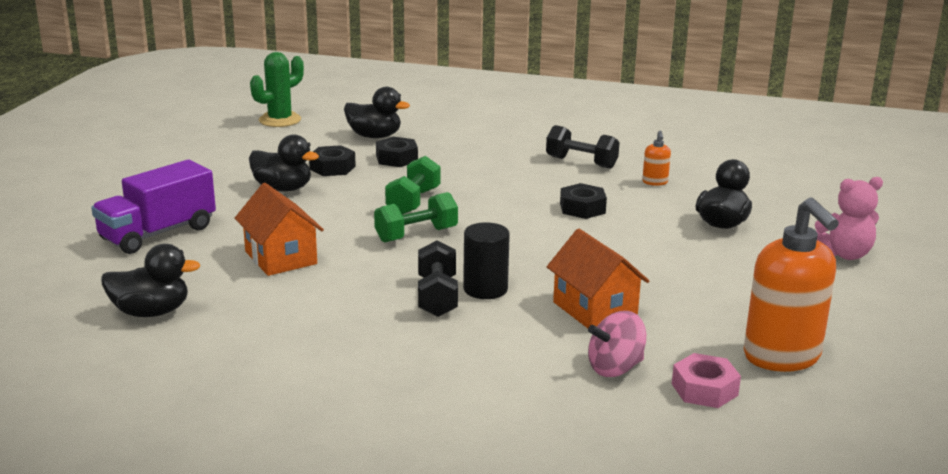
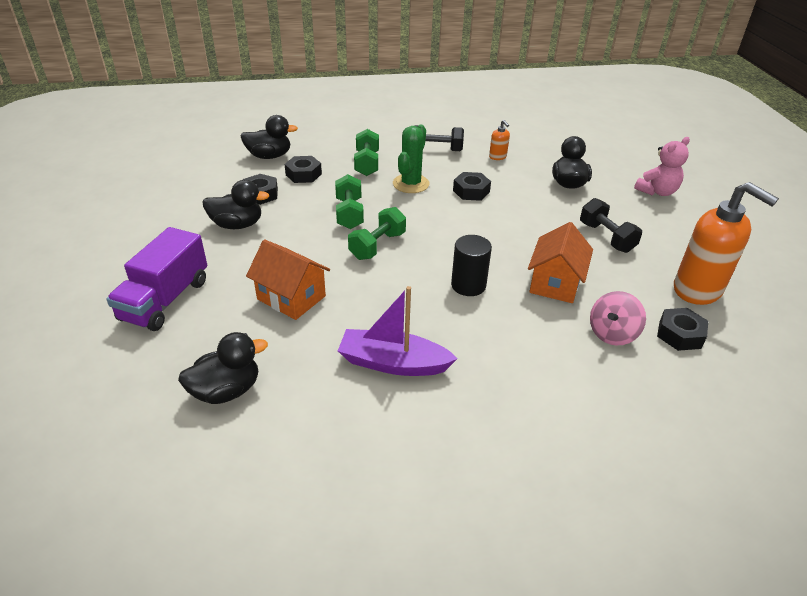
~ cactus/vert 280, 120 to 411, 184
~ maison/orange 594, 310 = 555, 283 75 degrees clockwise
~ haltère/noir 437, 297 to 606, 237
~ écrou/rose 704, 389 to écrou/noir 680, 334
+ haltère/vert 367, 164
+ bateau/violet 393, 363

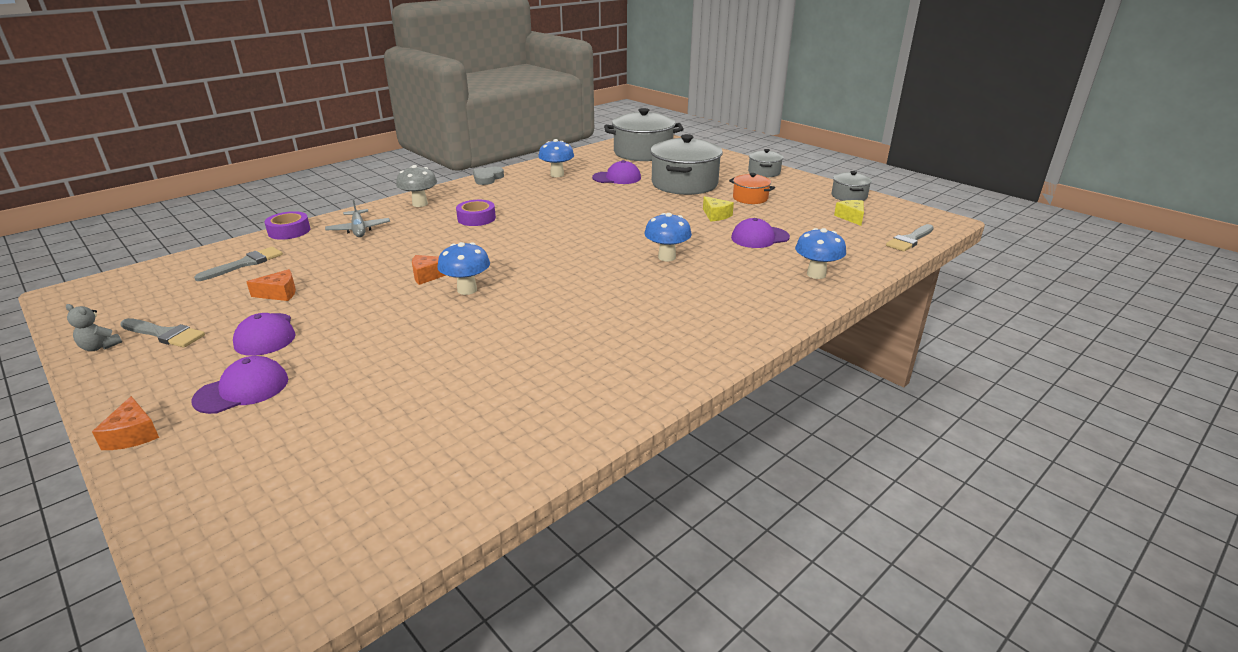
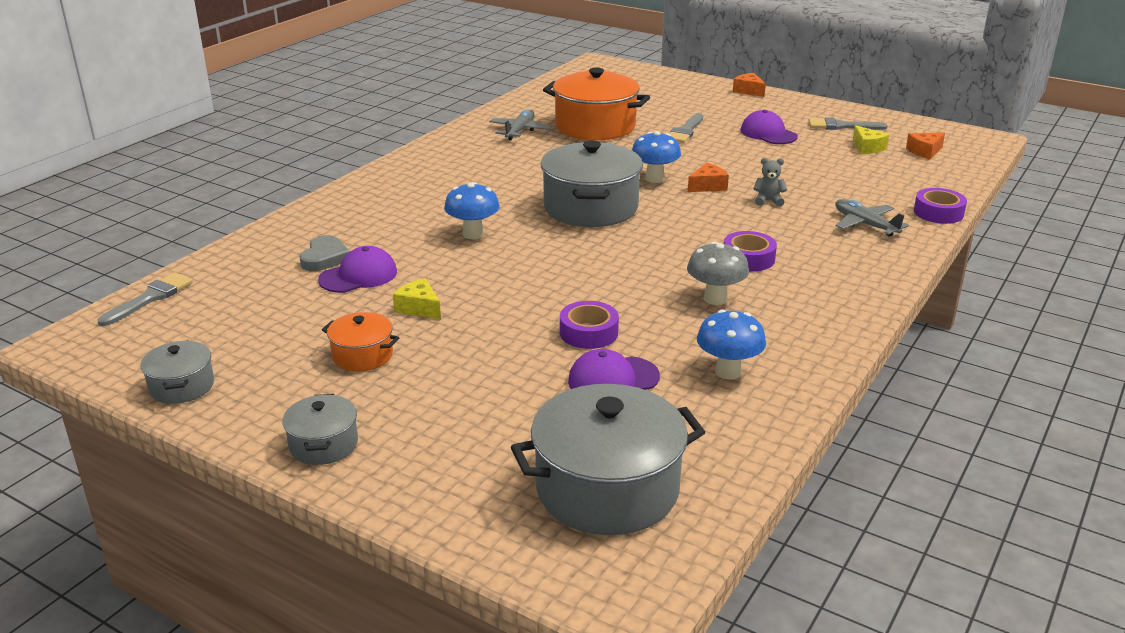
~ marmite/gris 684, 184 to 591, 208
~ champignon/gris 420, 204 to 715, 299
~ cœur/gris 487, 178 to 325, 258
~ fromage/jaune 851, 217 to 867, 148
- champignon/bleu 816, 274
~ pinceau/gris 245, 263 to 685, 131
~ fromage/orange 279, 293 to 924, 151
~ ours en peluche/gris 100, 347 to 768, 201
- casquette/violet 242, 390
+ marmite/orange 595, 126
+ avion/gris 520, 131
+ ruban adhésif/violet 588, 332

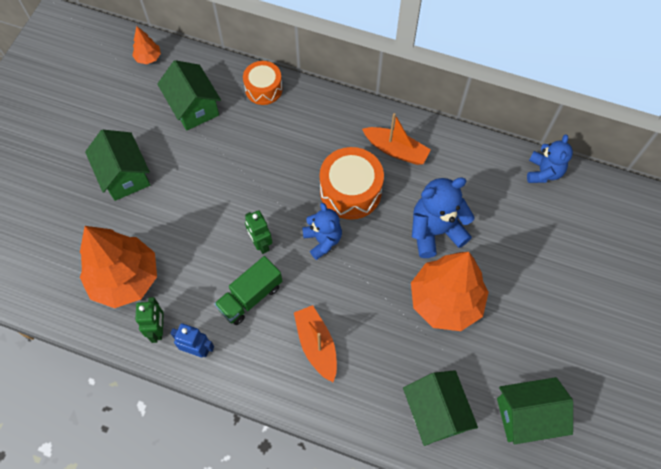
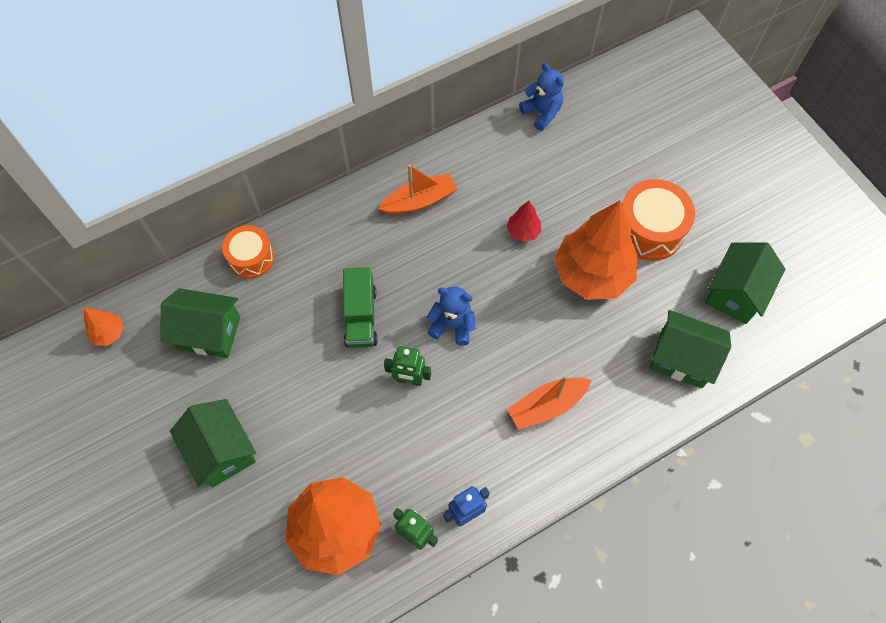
~ maison/vert 124, 175 = 221, 451 45 degrees clockwise
~ tambour/orange 350, 191 to 649, 230
~ ours en peluche/bleu 435, 231 to arbre/rouge 523, 231
~ camion/vert 250, 297 to 361, 317
~ bateau/orange 316, 345 = 547, 406 45 degrees counterclockwise

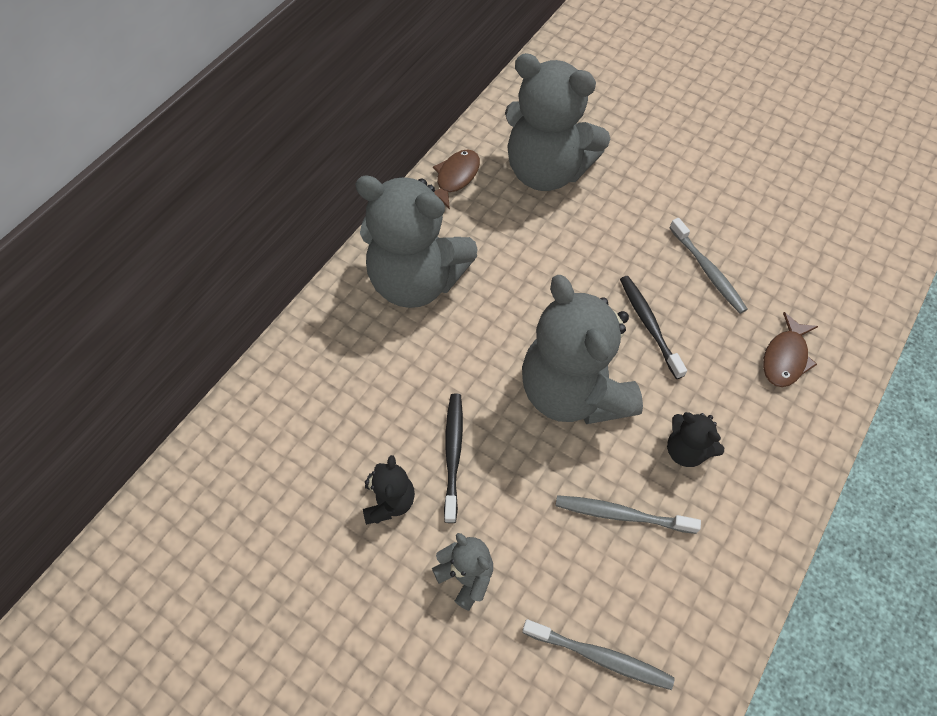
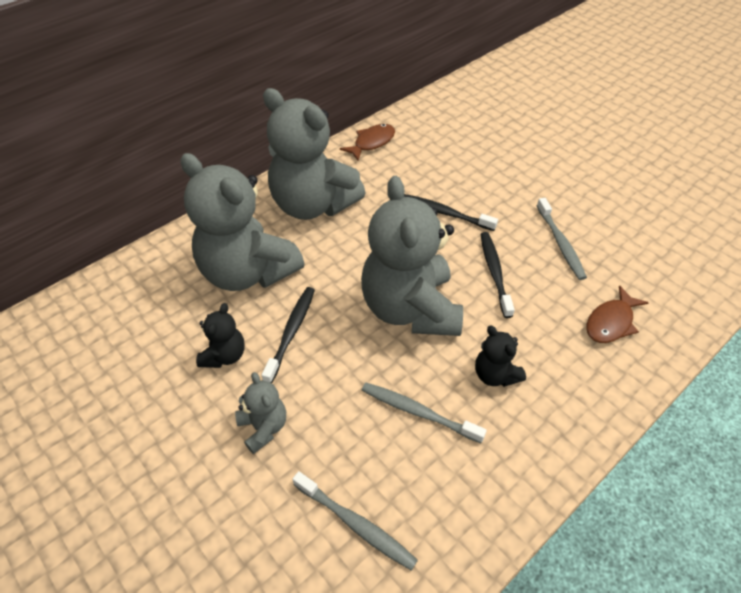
~ ours en peluche/gris 546, 171 to 248, 272
+ brosse à dents/noir 445, 213

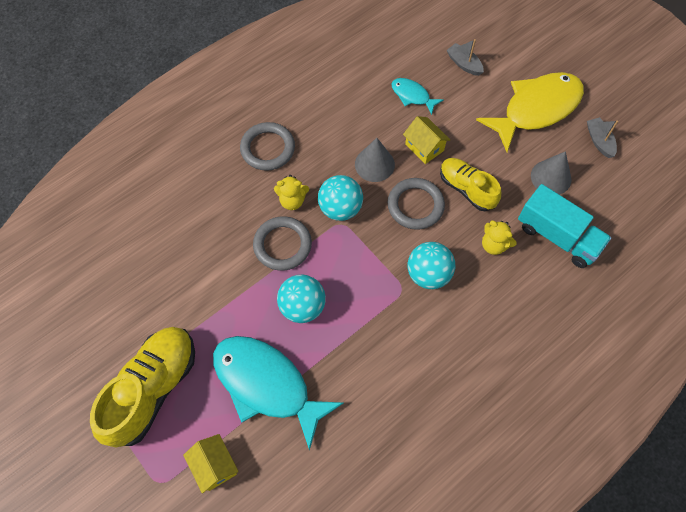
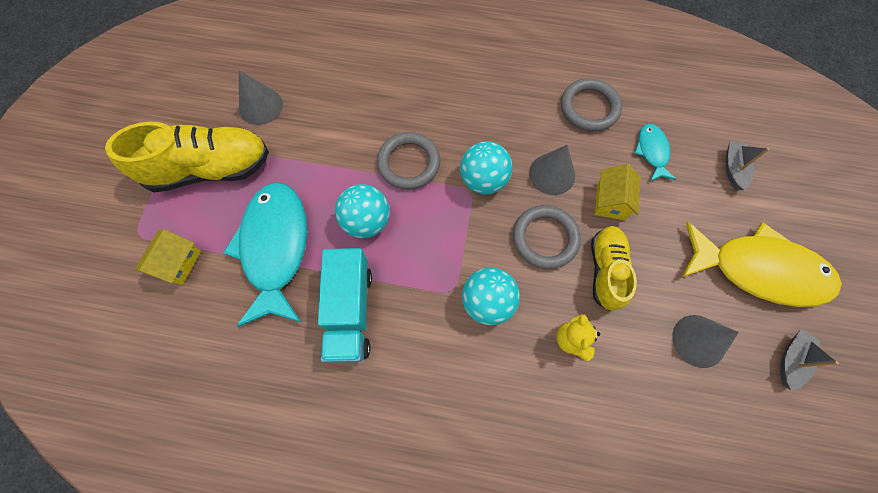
~ anneau/gris 267, 148 to 589, 108
- ours en peluche/jaune 292, 201
~ camion/turquoise 557, 236 to 350, 311
+ cône/gris 260, 106

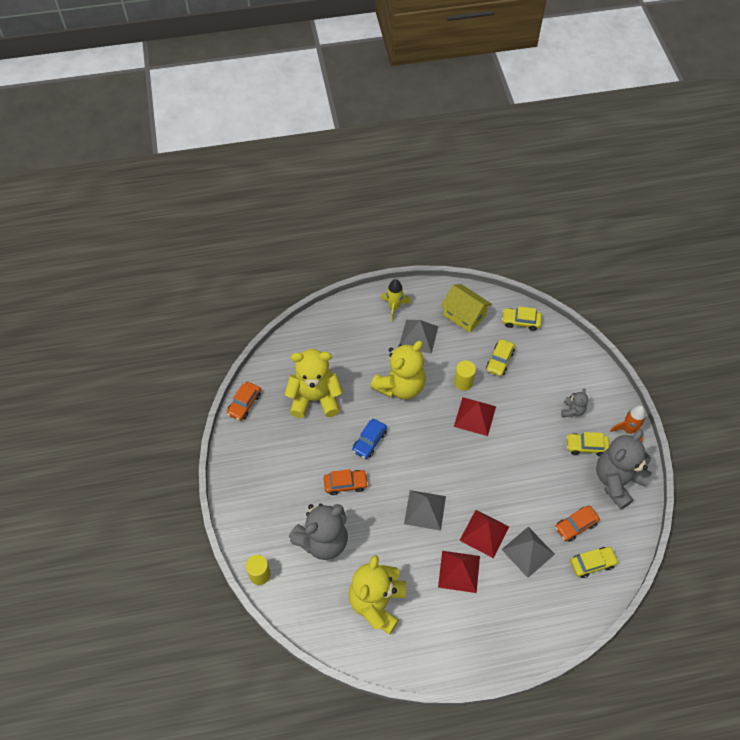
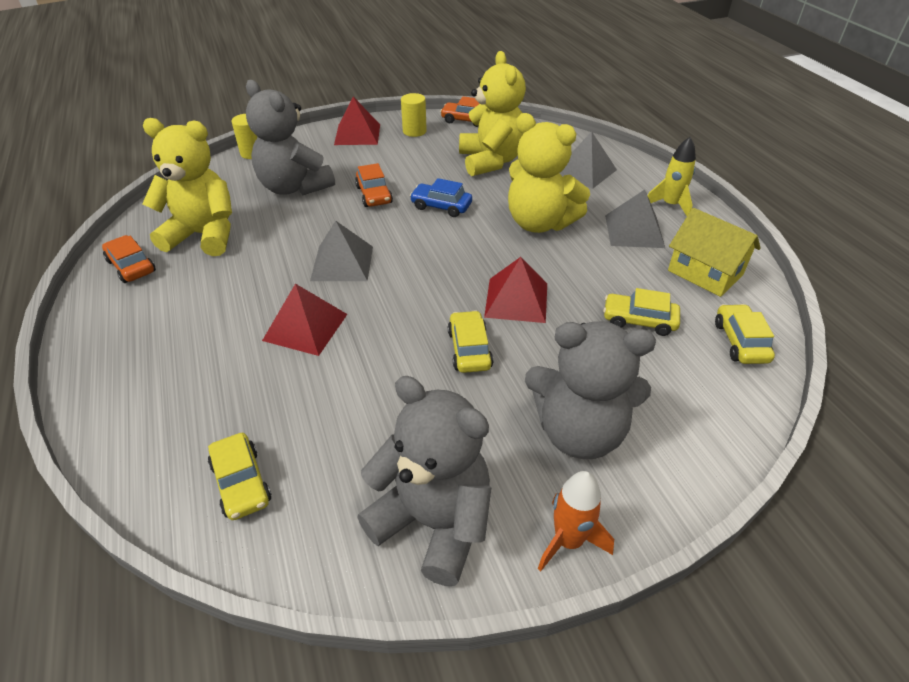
~ maison/jaune 464, 315 = 705, 273 75 degrees counterclockwise
~ cylindre/jaune 463, 382 to 414, 131
~ ours en peluche/gris 572, 410 = 579, 432 x2.17
~ voiture/jaune 586, 446 to 469, 349
~ voiture/orange 576, 525 to 131, 266
~ pyramide/gris 528, 551 to 585, 171
~ pyramide/rouge 459, 571 to 357, 134

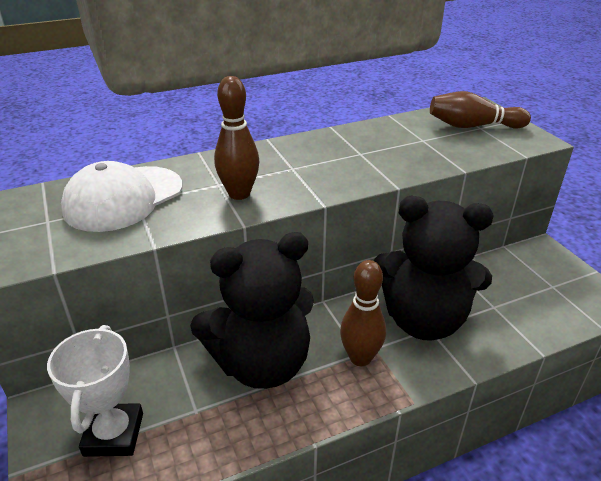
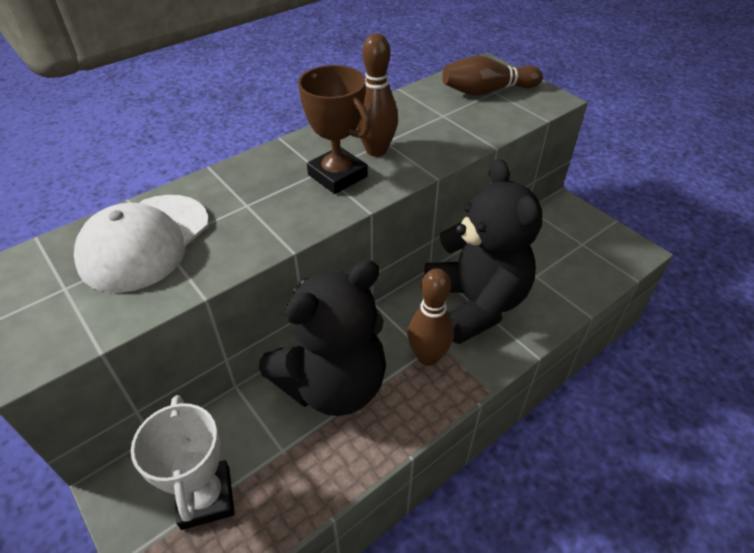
~ quille/marron 239, 194 to 376, 150
~ ours en peluche/noir 423, 320 = 475, 303 105 degrees counterclockwise
+ trophée/marron 337, 176

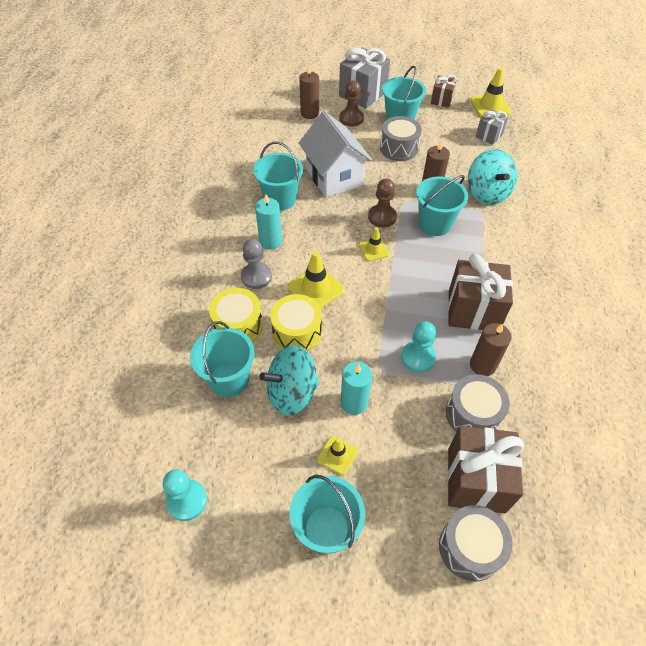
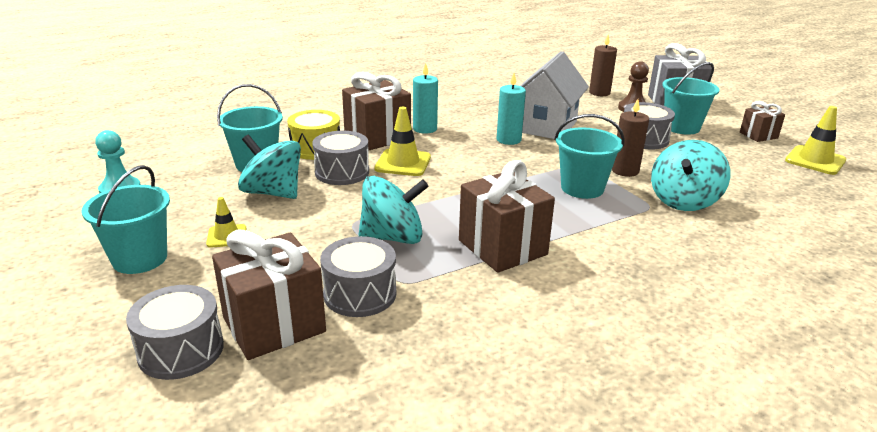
- cadeau/gris 489, 135
- seau/turquoise 280, 199
- pion/marron 382, 217
- cône de chantier/jaune 374, 250
~ pion/gris 256, 277 to cadeau/marron 377, 137
~ tambour/jaune 297, 332 to tambour/gris 342, 172
~ pion/turquoise 418, 357 to toupie/turquoise 393, 237
- bougie/marron 482, 365
~ bougie/turquoise 354, 402 to 508, 140

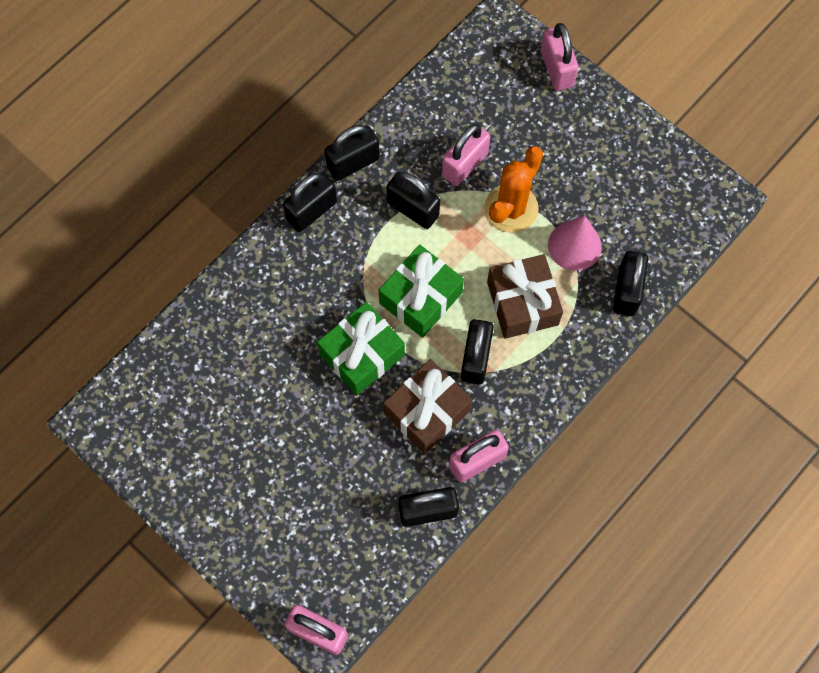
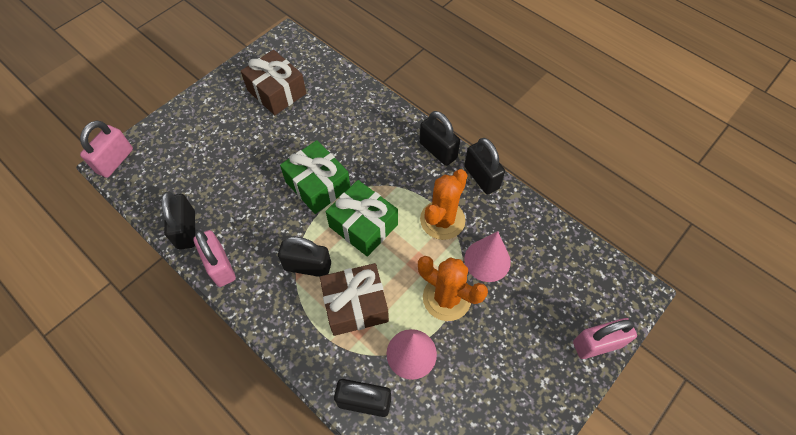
~ cadenas/rose 464, 164 to cône/rose 487, 260
~ cadenas/noir 413, 209 to cactus/orange 442, 220
~ cadeau/marron 427, 412 to 277, 92

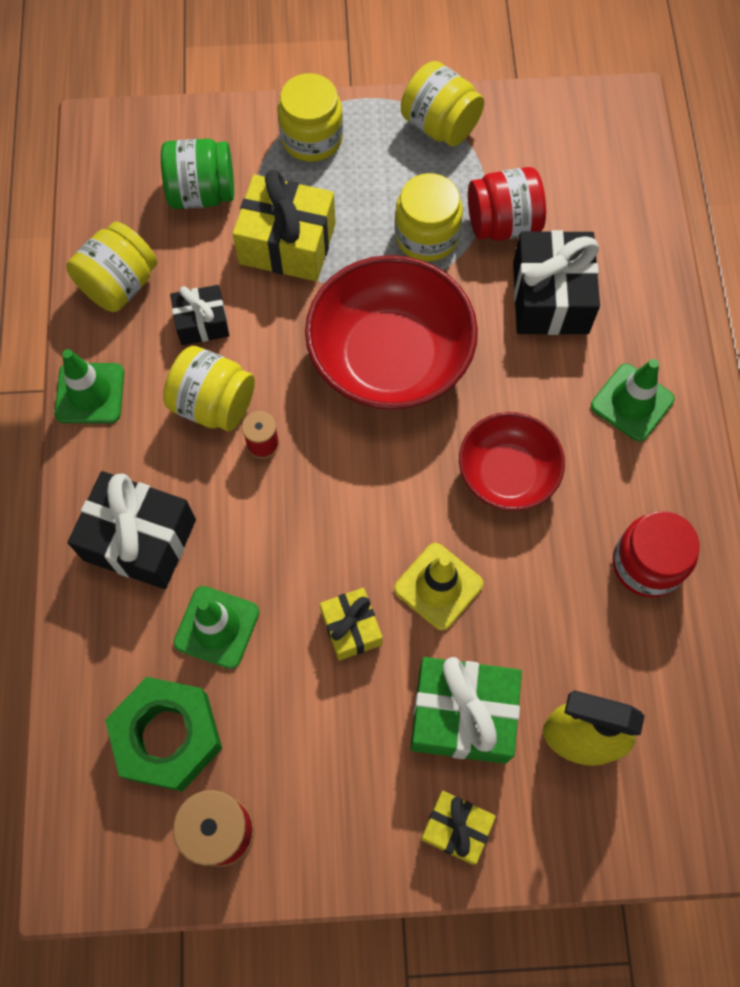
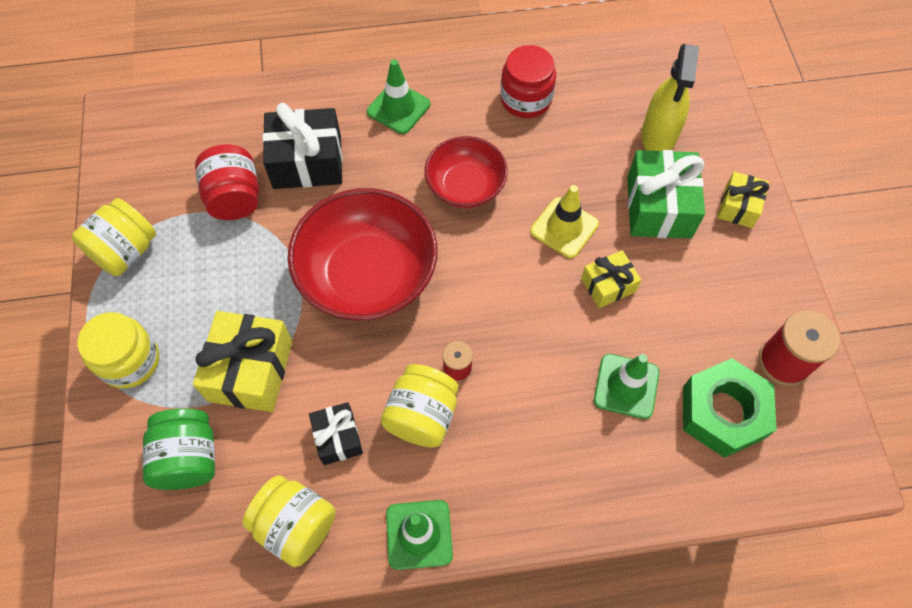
- bocal/jaune 426, 236
- cadeau/noir 139, 540

